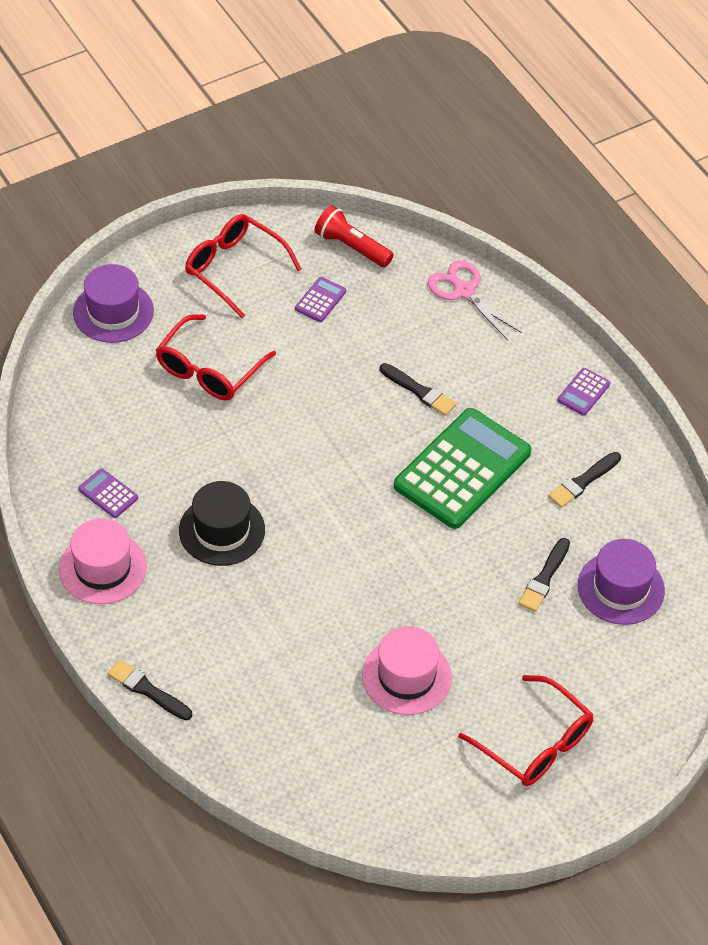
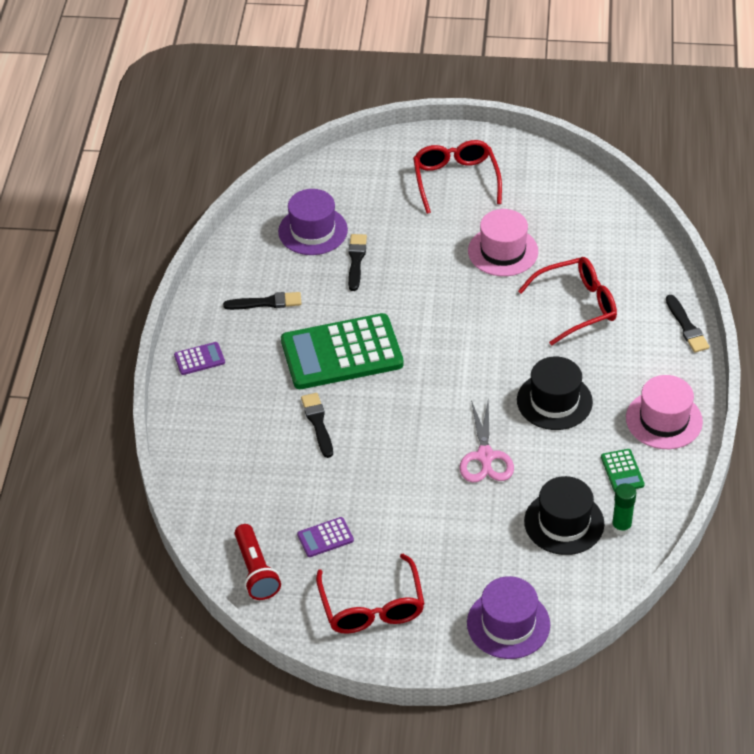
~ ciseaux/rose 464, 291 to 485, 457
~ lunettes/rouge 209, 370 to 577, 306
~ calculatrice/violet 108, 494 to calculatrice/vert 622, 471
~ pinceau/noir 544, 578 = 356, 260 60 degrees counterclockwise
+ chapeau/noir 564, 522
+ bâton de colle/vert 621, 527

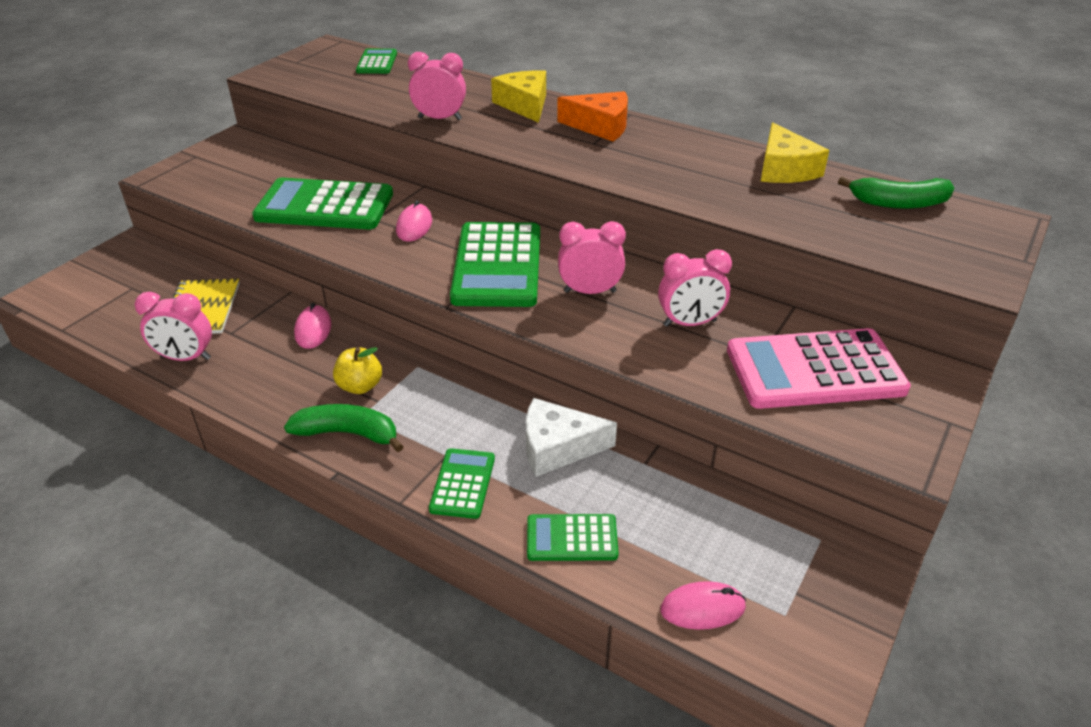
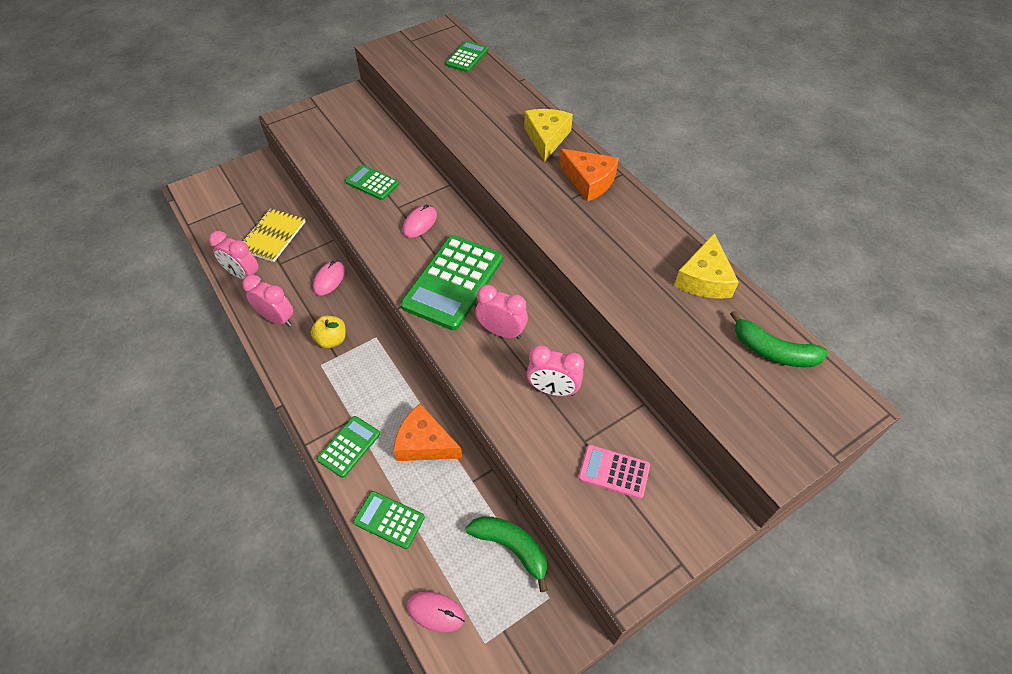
~ réveil/rose 439, 118 to 277, 319
~ calculatrice/vert 324, 206 = 372, 183 x0.52
~ calculatrice/rose 814, 370 = 614, 472 x0.52
~ fromage/blanc 557, 447 to fromage/orange 424, 443
~ banane/vert 348, 433 to 511, 547

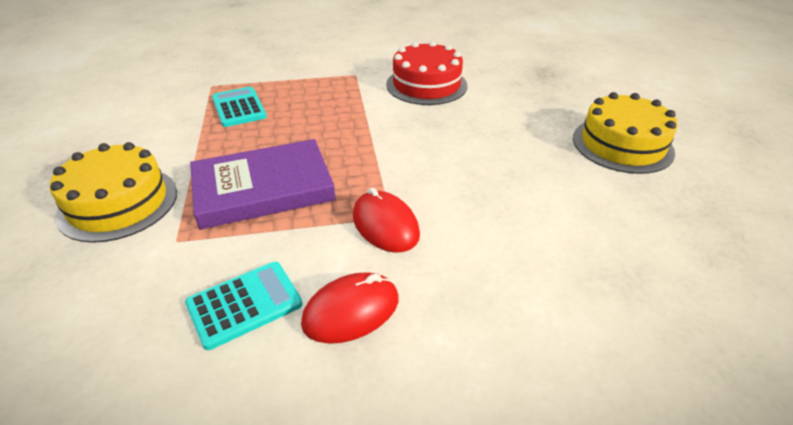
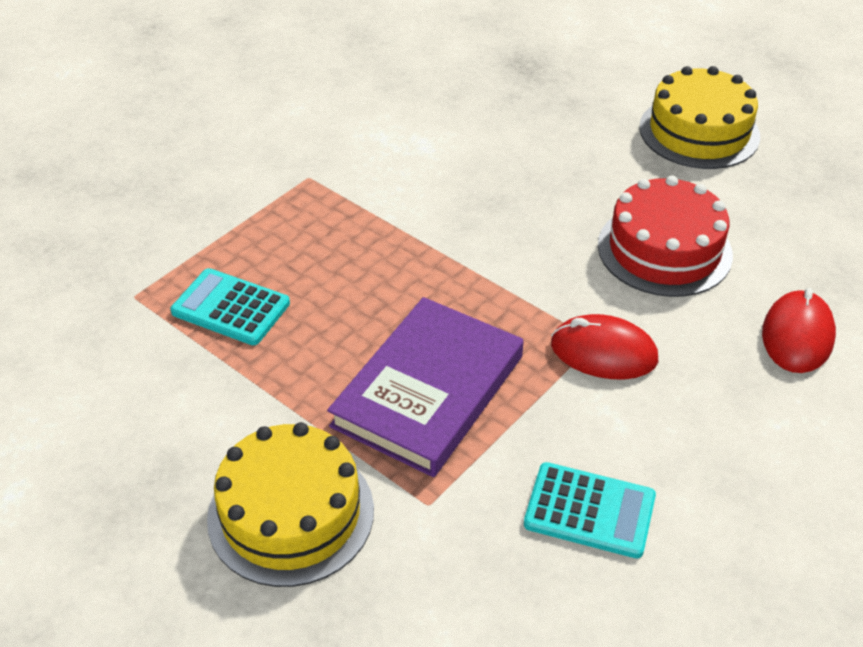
~ gâteau/rouge 426, 85 to 664, 249
~ calculatrice/turquoise 244, 304 = 589, 511 90 degrees clockwise
~ souris/rouge 351, 311 to 797, 336

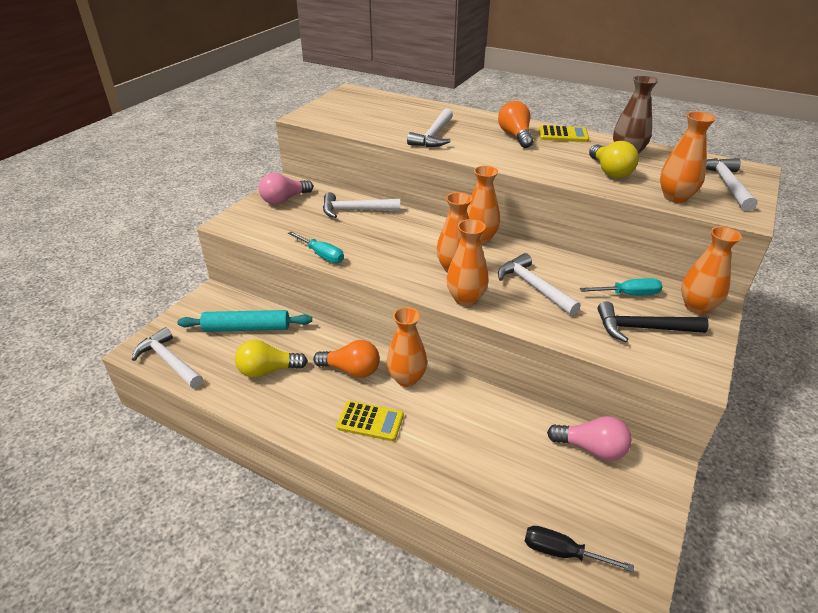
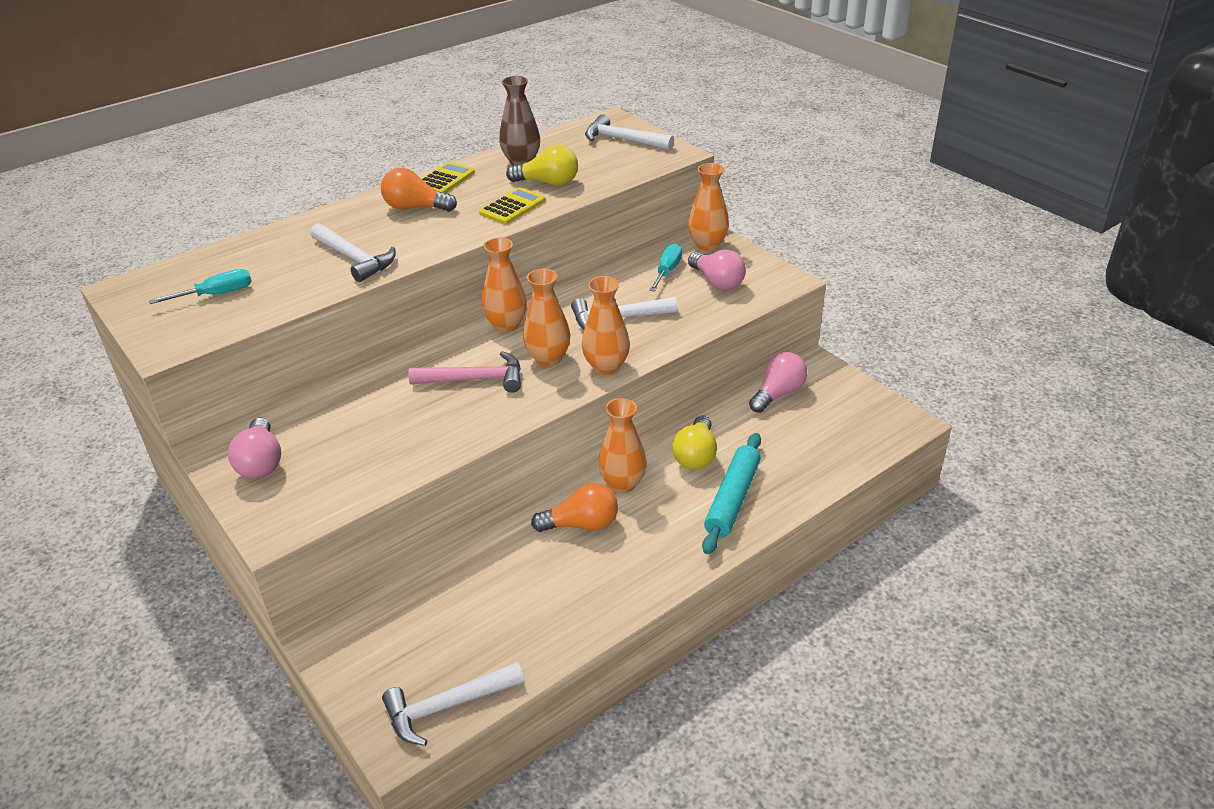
- vase/orange 675, 197
- marteau/blanc 355, 210
~ tournevis/turquoise 322, 255 to 216, 294
~ marteau/noir 642, 328 to ampoule/rose 717, 282
~ rouleau à pâtisserie/turquoise 247, 328 to 732, 499
~ ampoule/jaune 268, 370 to 695, 455
~ ampoule/orange 351, 370 = 582, 524 45 degrees clockwise
~ calculatrice/jaune 370, 421 to 512, 207
- tournevis/noir 562, 552
+ marteau/rose 475, 379

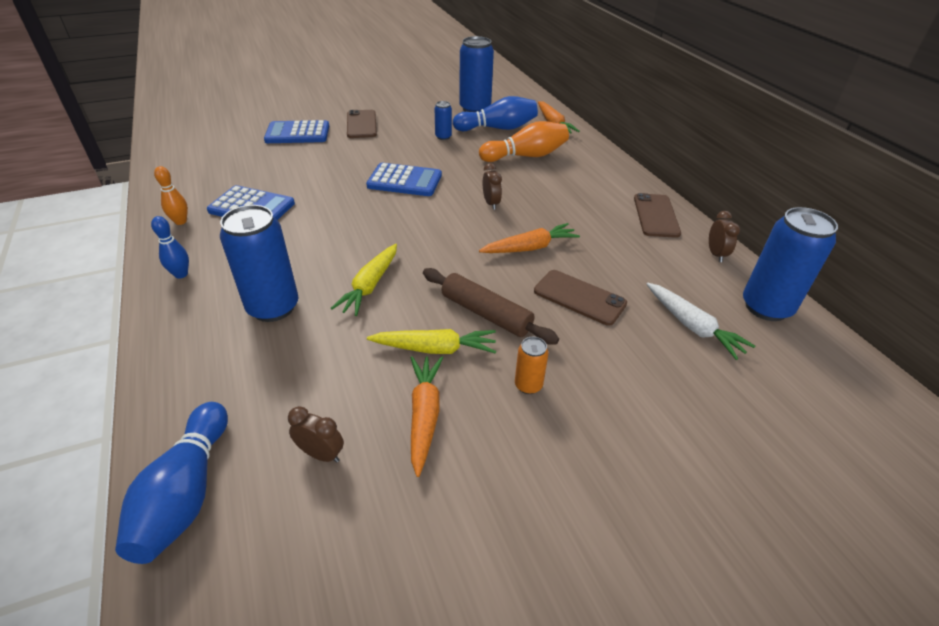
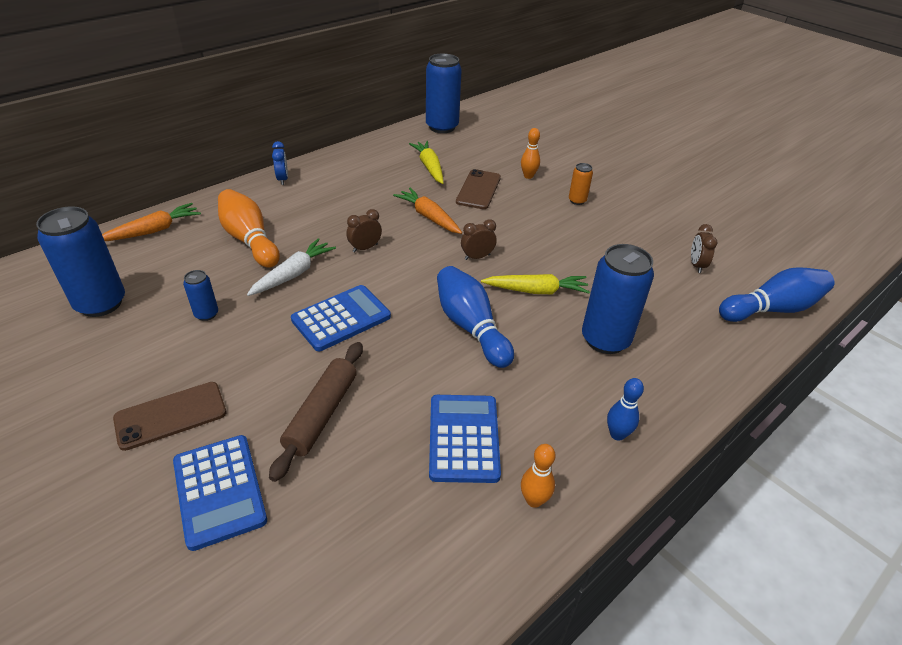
~ quille/bleu 497, 128 to 471, 327
~ calculatrice/bleu 404, 181 = 341, 318 60 degrees clockwise
- téléphone/marron 656, 215
~ réveil/marron 716, 254 to 477, 257
~ rouleau à pâtisserie/marron 486, 313 to 321, 414
~ carotte/blanc 692, 326 to 293, 274
~ carotte/jaune 435, 349 to 429, 167
- carotte/orange 424, 415
+ quille/orange 528, 176
+ réveil/bleu 283, 179

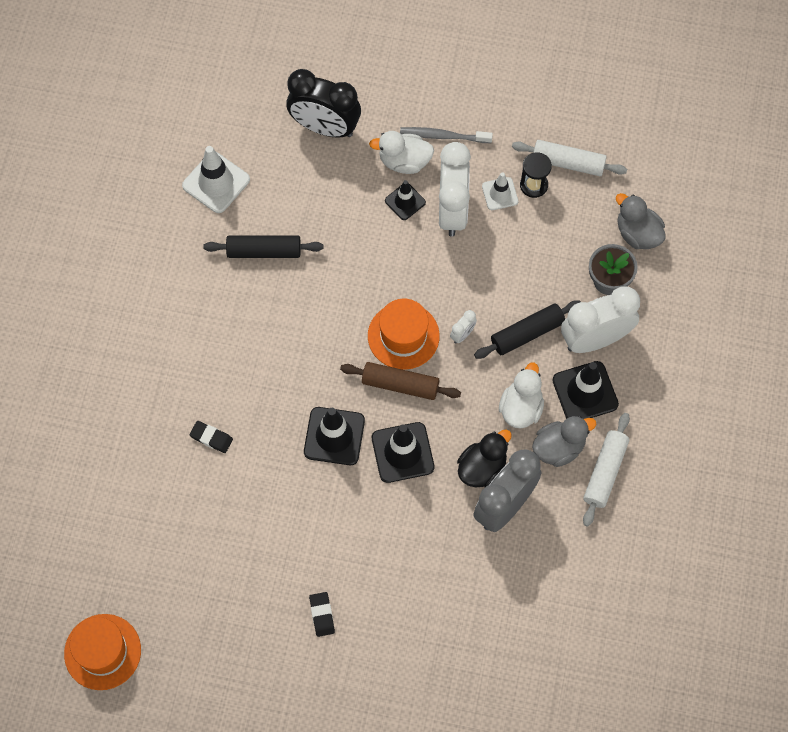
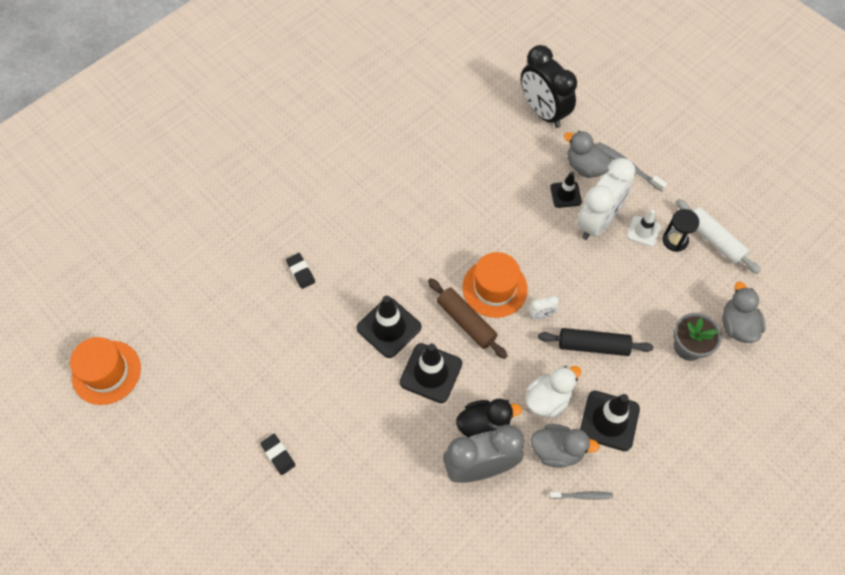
~ canard/blanc 404, 161 to canard/gris 585, 167
- cône de chantier/blanc 216, 182
- rouleau à pâtisserie/noir 264, 251
- réveil/blanc 595, 339
~ rouleau à pâtisserie/blanc 605, 472 to brosse à dents/gris 582, 496
~ gomme/noir 322, 615 = 278, 455 60 degrees counterclockwise

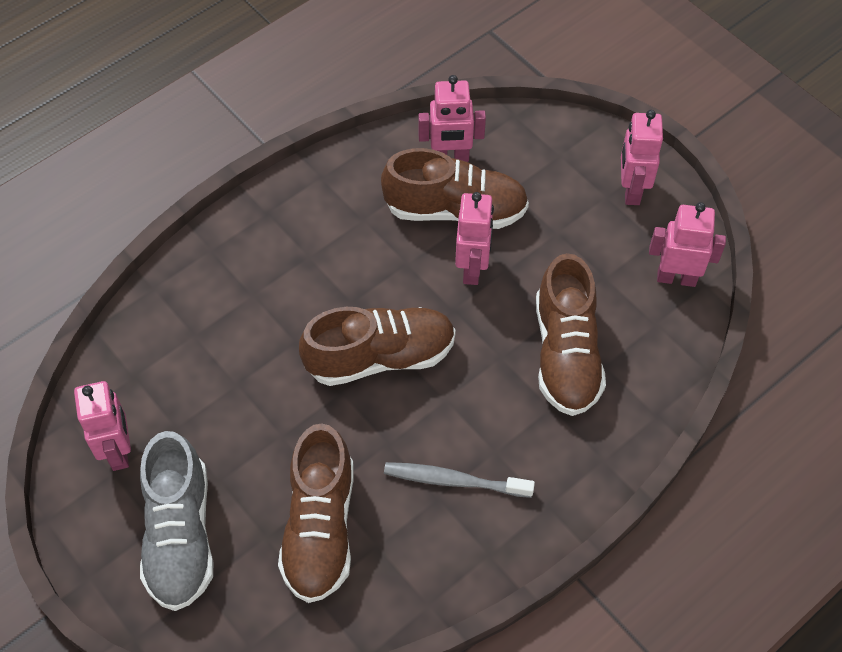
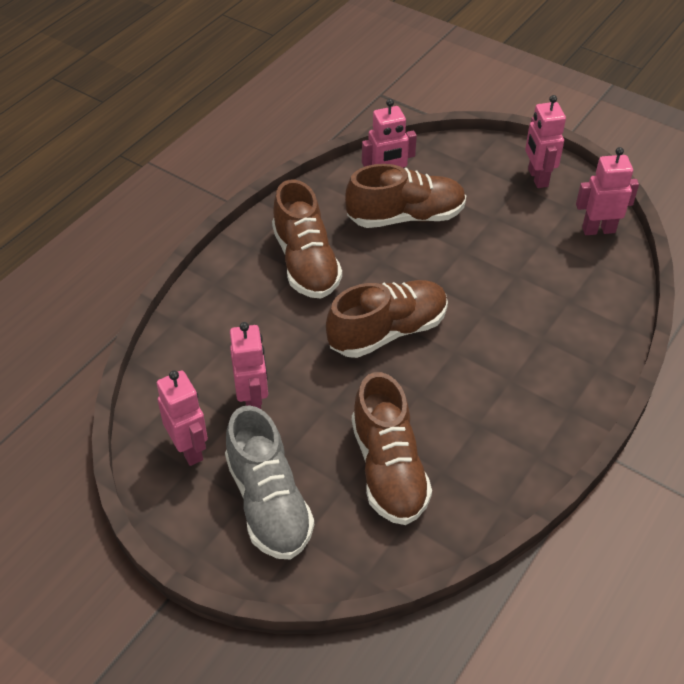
~ robot/rose 472, 268 to 253, 402
~ chaussure/marron 566, 354 to 306, 262
- brosse à dents/gris 454, 481

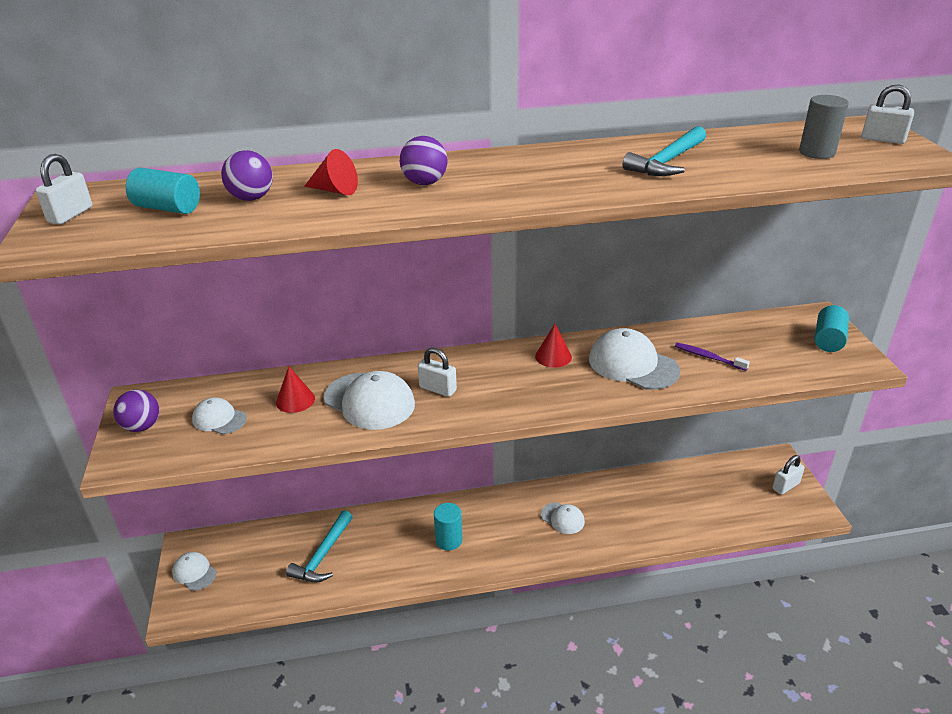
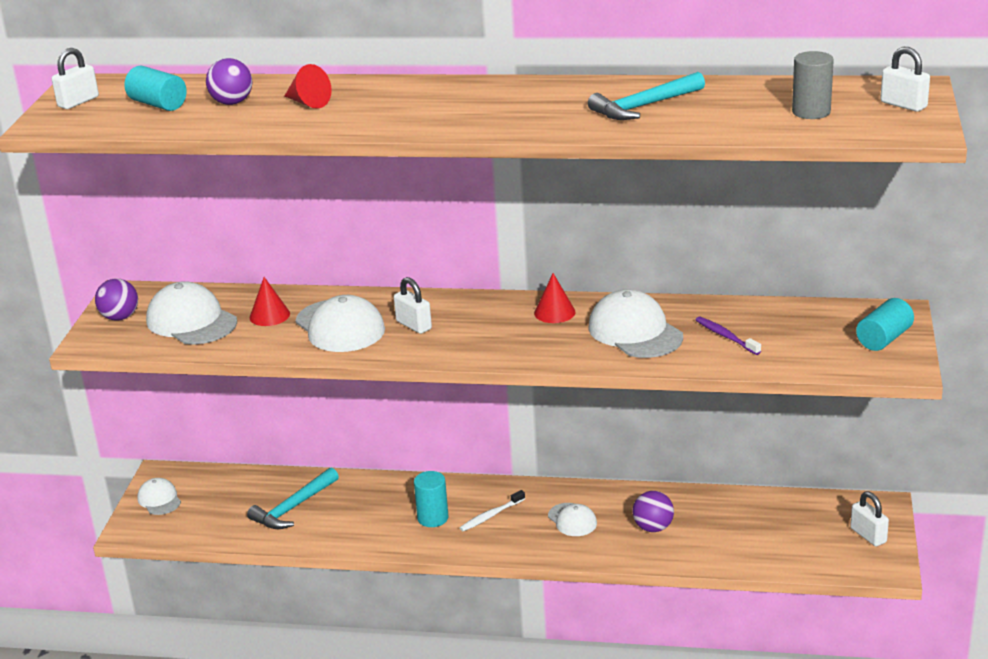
~ balle/violet 424, 183 to 653, 527
~ casquette/blanc 219, 419 = 191, 321 x1.77
~ cadenas/blanc 785, 486 = 868, 535 75 degrees clockwise
+ brosse à dents/blanc 491, 515

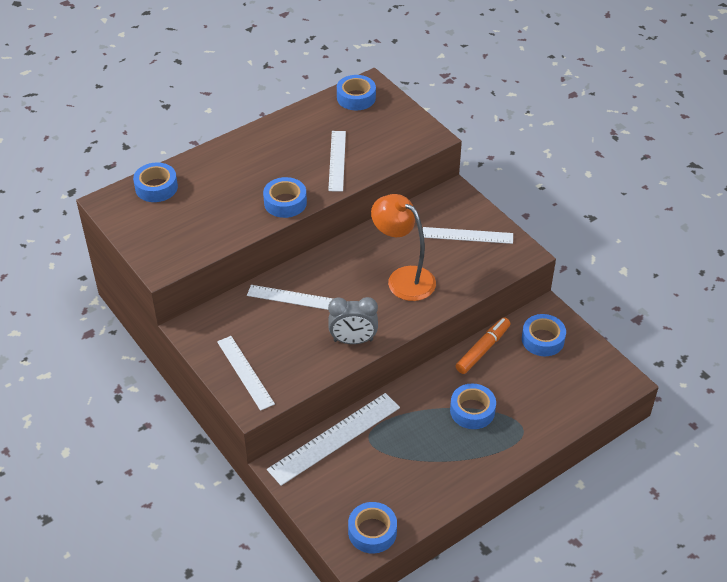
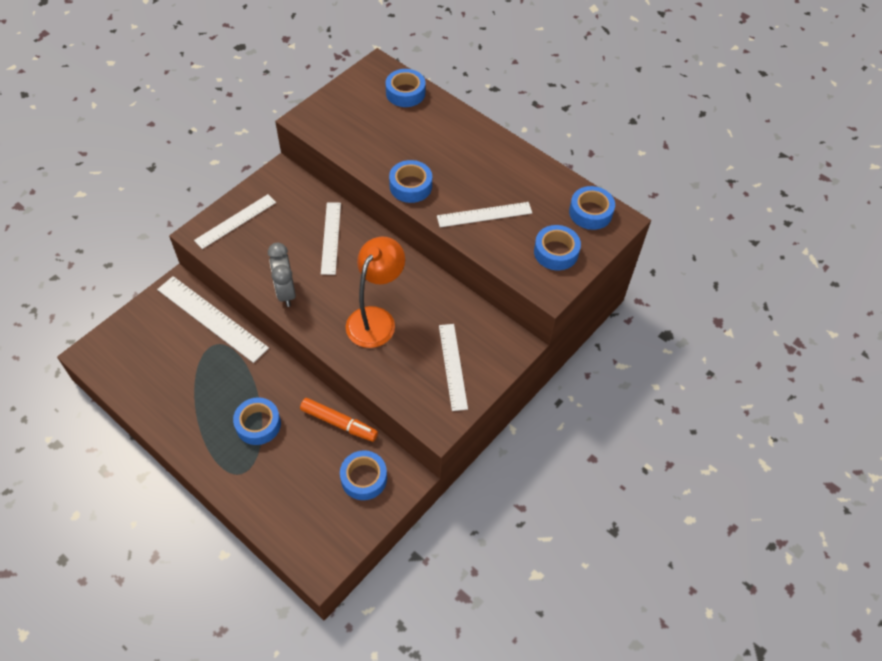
~ ruban adhésif/bleu 372, 532 to 556, 252

